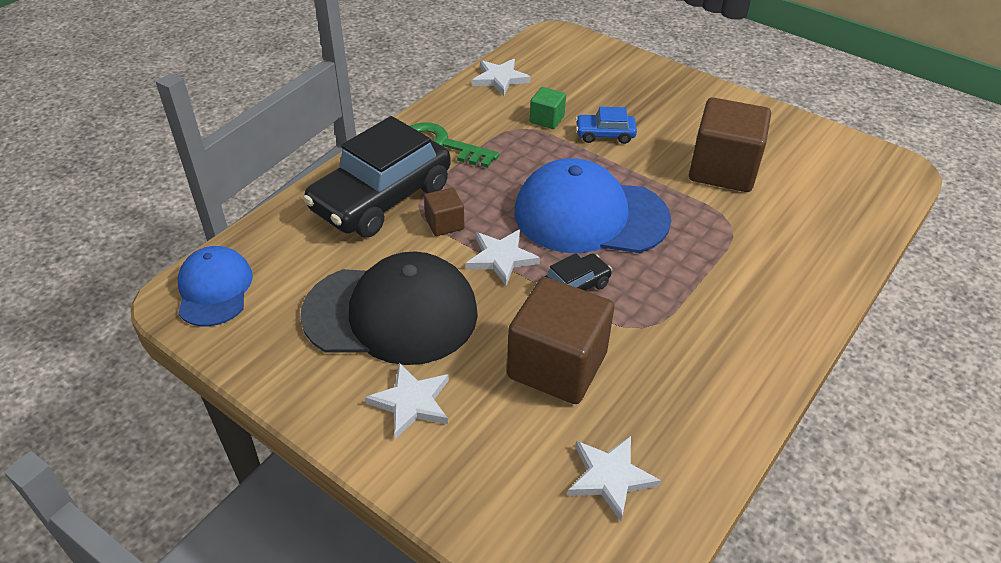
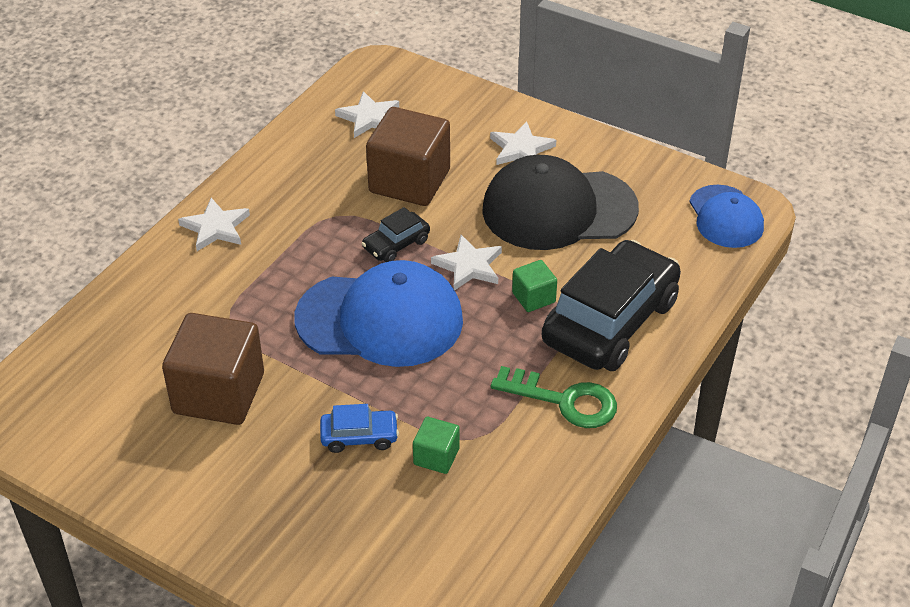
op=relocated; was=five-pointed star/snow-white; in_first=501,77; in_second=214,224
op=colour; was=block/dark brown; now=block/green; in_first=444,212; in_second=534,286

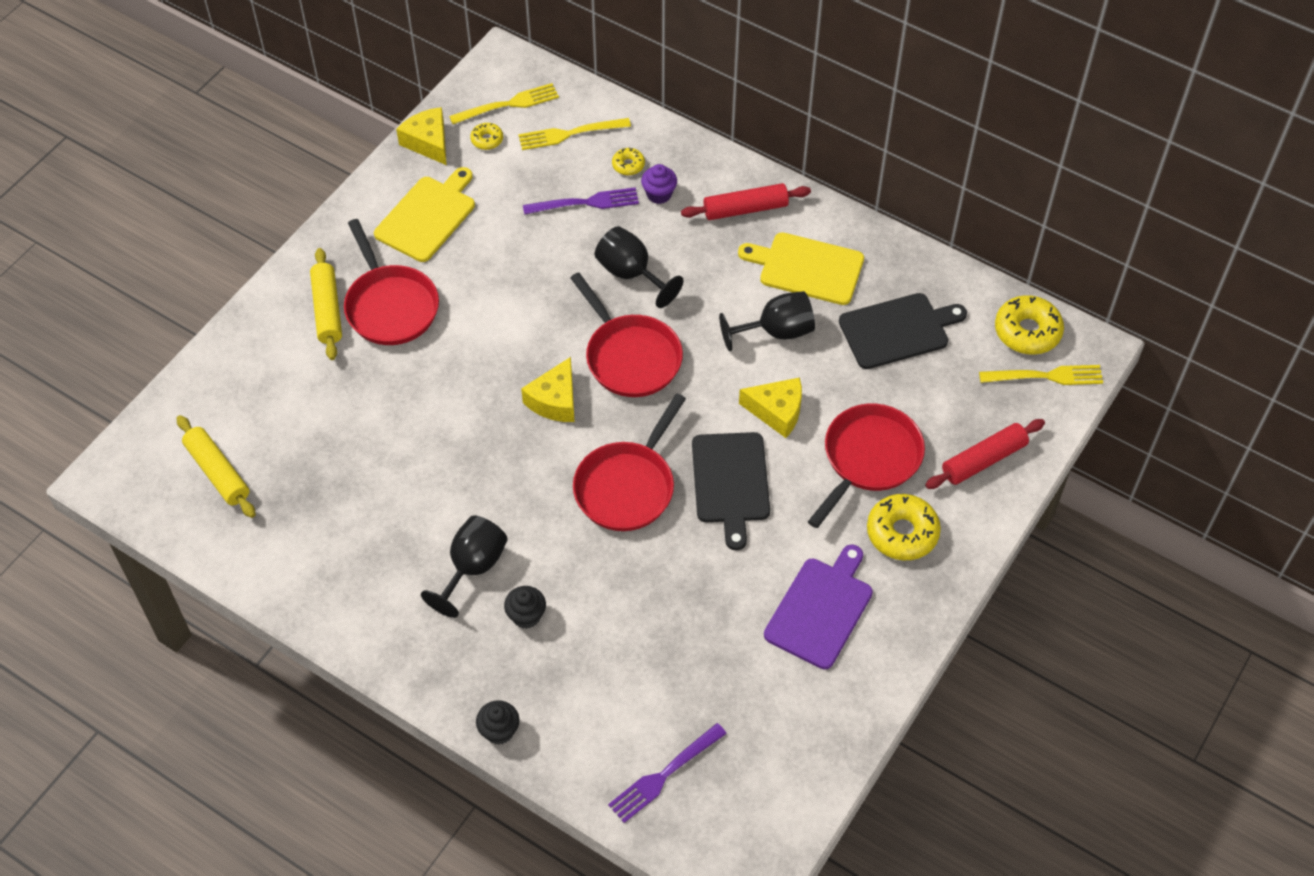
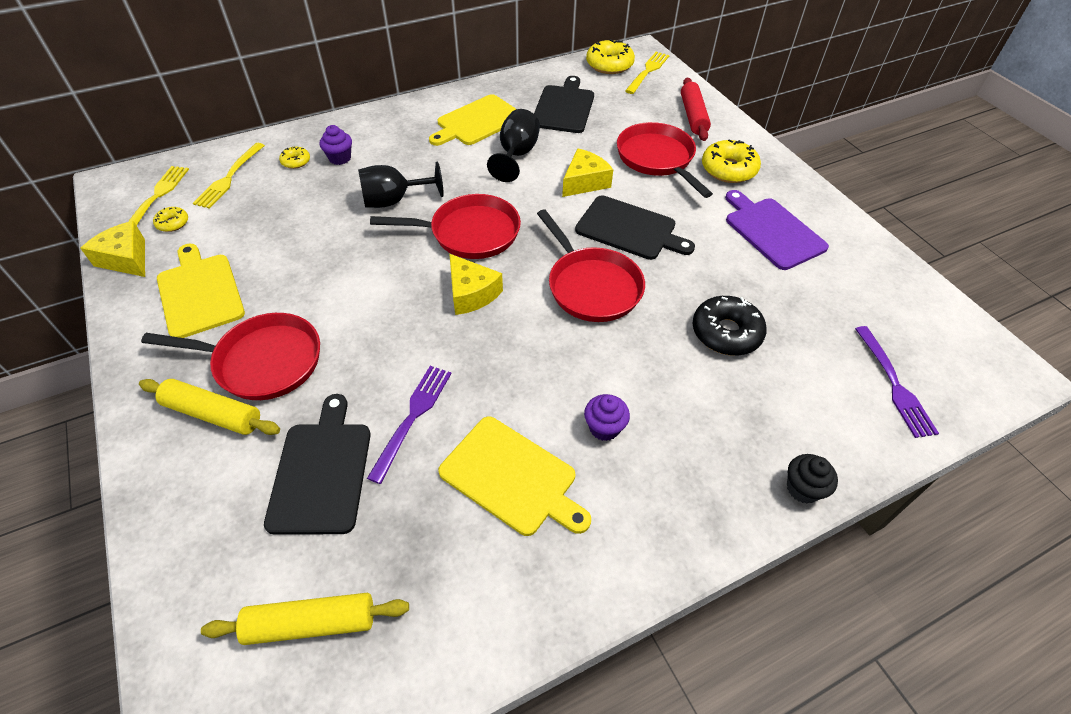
op=missing; was=cupcake/ebony; in_first=525,607
op=missing; was=rolling pin/scarlet; in_first=746,201
op=appeared; now=chopping board/ebony; in_second=317,464
op=appeared; now=chopping board/golden; in_second=514,476
op=appeared; now=donut/ebony; in_second=729,326
op=relocated; was=fork/purple; in_first=581,201; in_second=409,425
op=exchanged; was=goblet/ebony; now=cupcake/purple; in_first=464,566; in_second=607,417
op=spun; was=piece of cheese/golden; in_first=421,136; in_second=112,249; clockwise=45

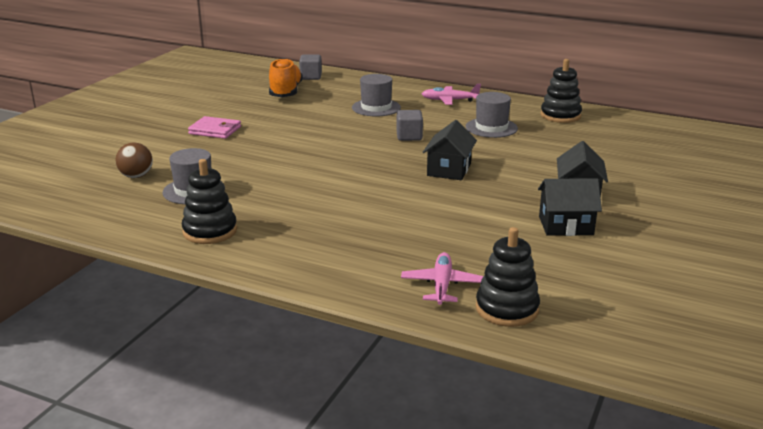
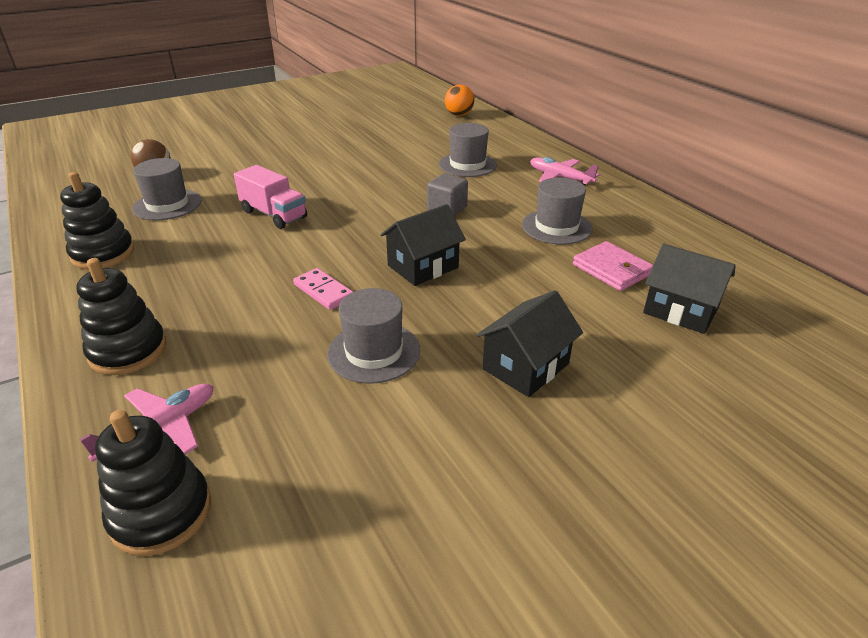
op=missing; was=sneaker/orange-coloured; in_first=286,77
op=appeared; now=toy truck/pink; in_second=270,197
op=appeared; now=domino tile/pink; in_second=323,289
op=appeared; now=top hat/grey; in_second=373,336
op=relocated; was=billfold/pink; in_first=214,127; in_second=613,266
op=relocated; was=house/ebony; in_first=570,207; in_second=689,289
op=relocated; was=stacking toy/ebony; in_first=561,91; in_second=121,316
op=exchanged; was=block/grey; now=ball/orange-coloured; in_first=310,67; in_second=459,100

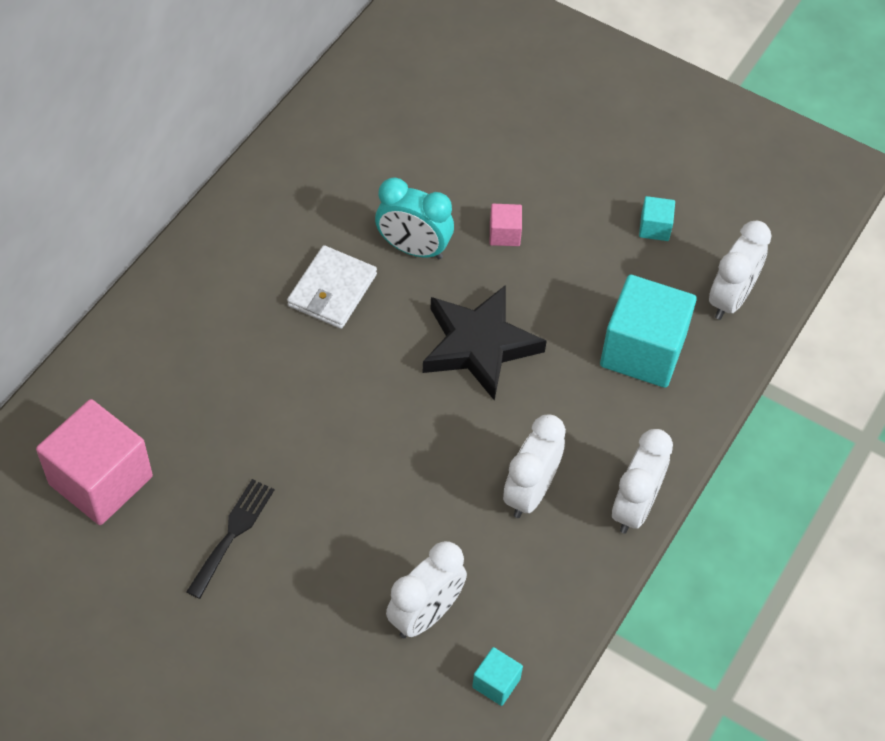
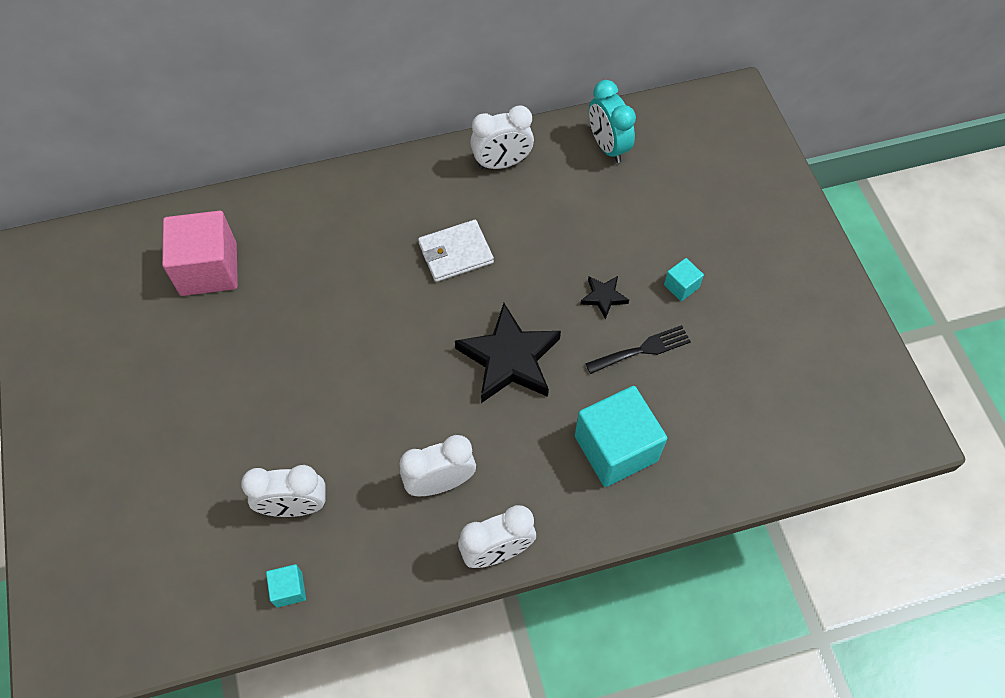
op=relocated; was=fork/ebony; in_first=230,539; in_second=638,349
op=relocated; was=alarm clock/teal; in_first=414,218; in_second=612,121
op=relocated; was=block/teal; in_first=657,218; in_second=684,279
op=relocated; was=alarm clock/snow-white; in_first=740,270; in_second=502,137
op=exchanged; was=block/pink; now=five-pointed star/ebony; in_first=506,225; in_second=604,297

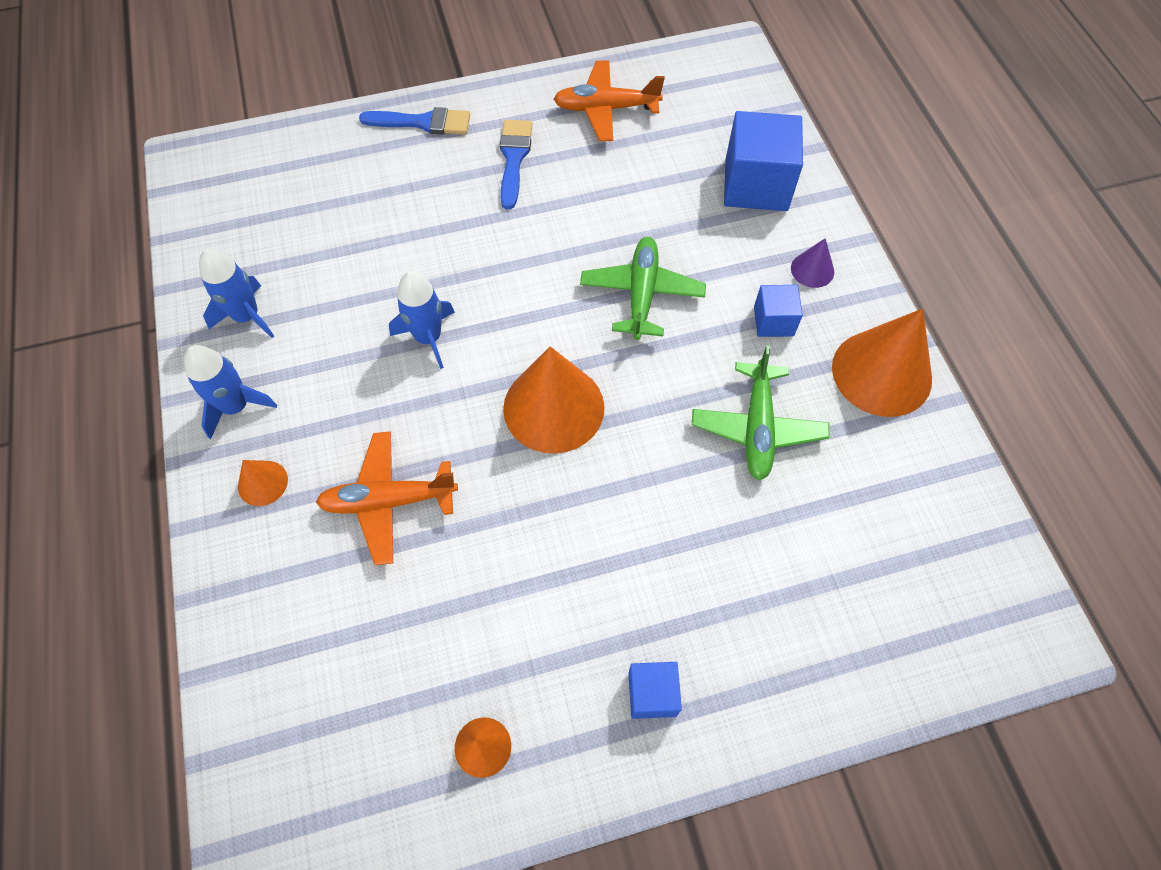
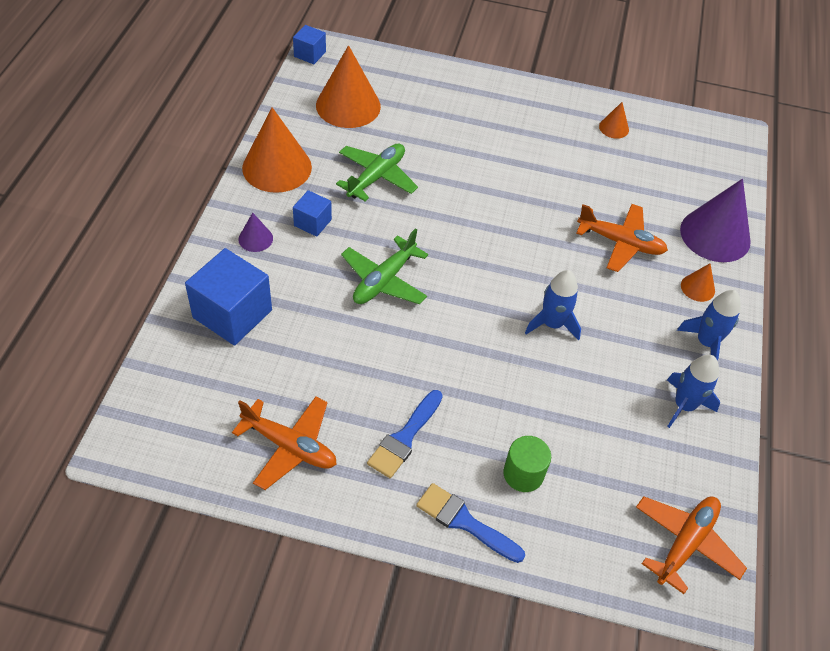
op=appeared; now=cylinder/green; in_second=527,464
op=appeared; now=toy plane/orange-coloured; in_second=691,545
op=appeared; now=solid cone/purple; in_second=715,220
op=relocated; was=solid cone/orange-coloured; in_first=554,400; in_second=348,86
op=relocated; was=block/cobalt; in_first=655,690; in_second=309,44

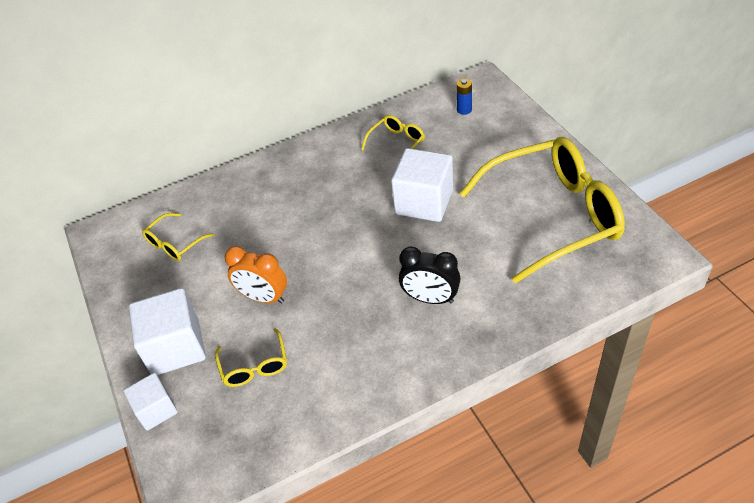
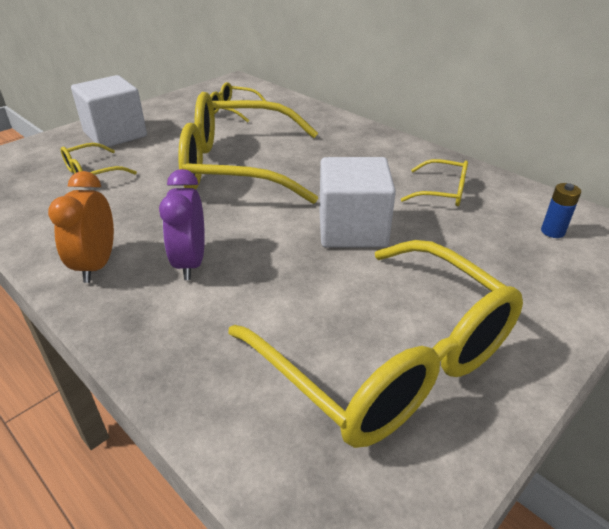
op=missing; was=block/snow-white; in_first=151,402
op=appeared; now=glasses/golden; in_second=248,148
op=relocated; was=alarm clock/orange-coloured; in_first=256,275; in_second=81,227
op=colour; was=alarm clock/ebony; now=alarm clock/purple; in_first=430,275; in_second=182,224

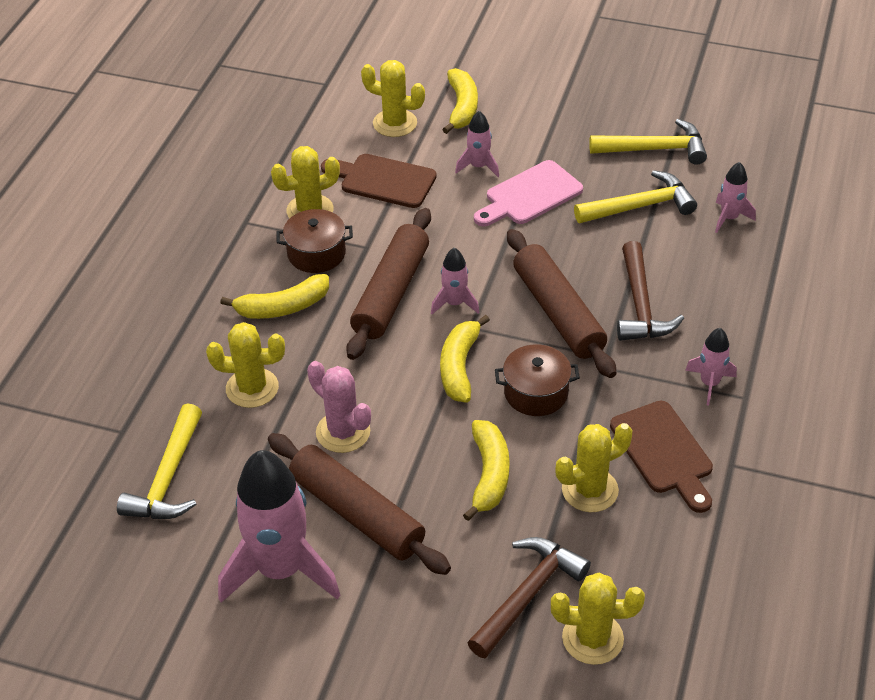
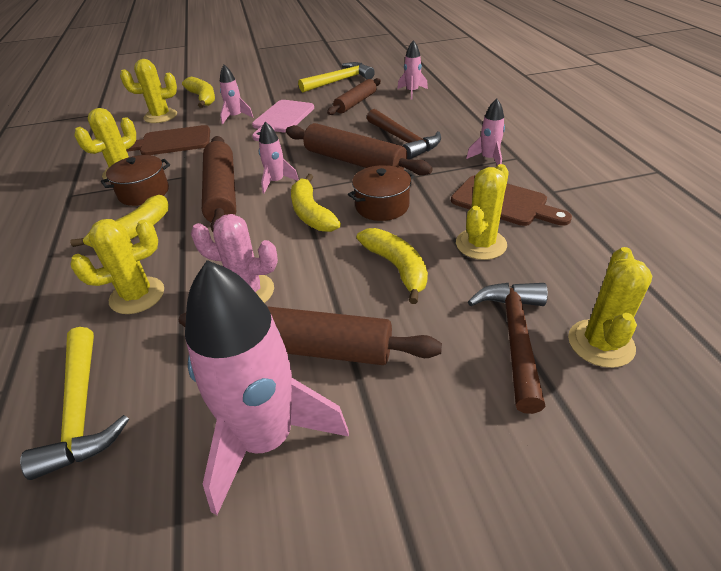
op=exchanged; was=hammer/golden; now=rolling pin/dark brown; in_first=635,196; in_second=354,96
op=spun; was=saguaro cactus/golden; in_first=598,619; in_second=610,307; clockwise=-45

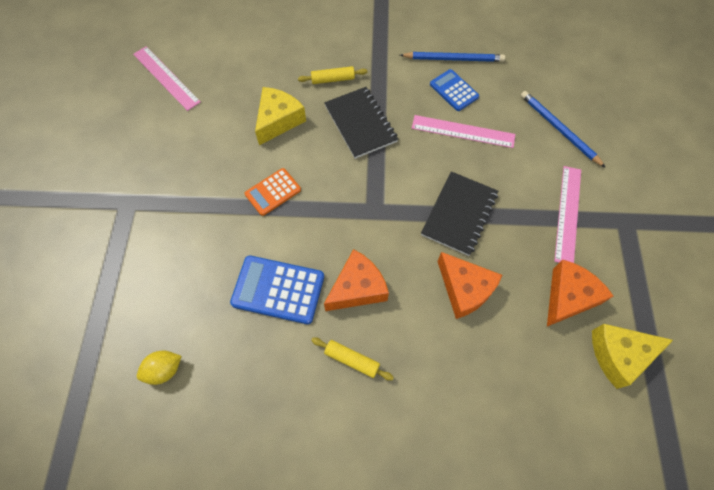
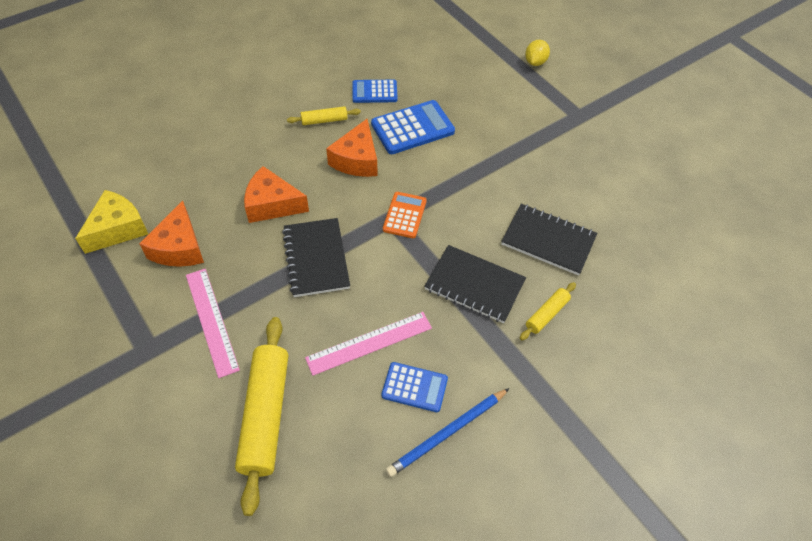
op=missing; was=ruler/pink; in_first=167,78
op=appeared; now=calculator/cobalt; in_second=375,91
op=relocated; was=lemon/golden; in_first=159,368; in_second=537,53
op=relocated; was=calculator/orange-coloured; in_first=273,192; in_second=405,215
op=exchanged; was=piece of cheese/golden; now=notepad/ebony; in_first=280,116; in_second=549,240
op=exchanged; was=pencil/cobalt; now=rolling pin/golden; in_first=563,129; in_second=261,416

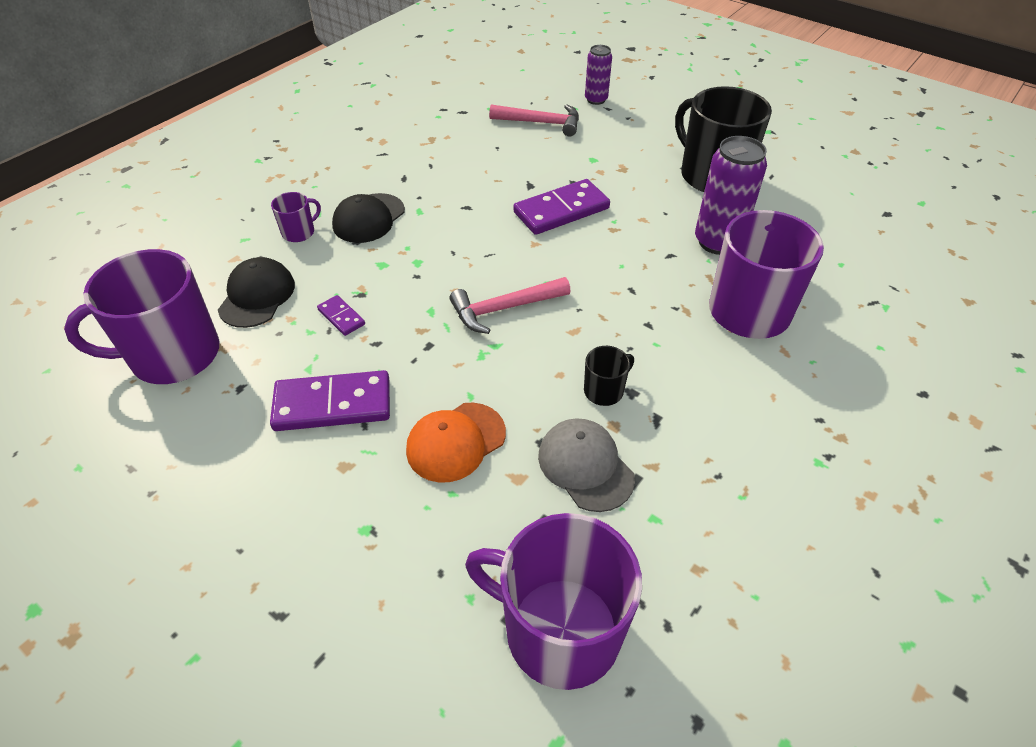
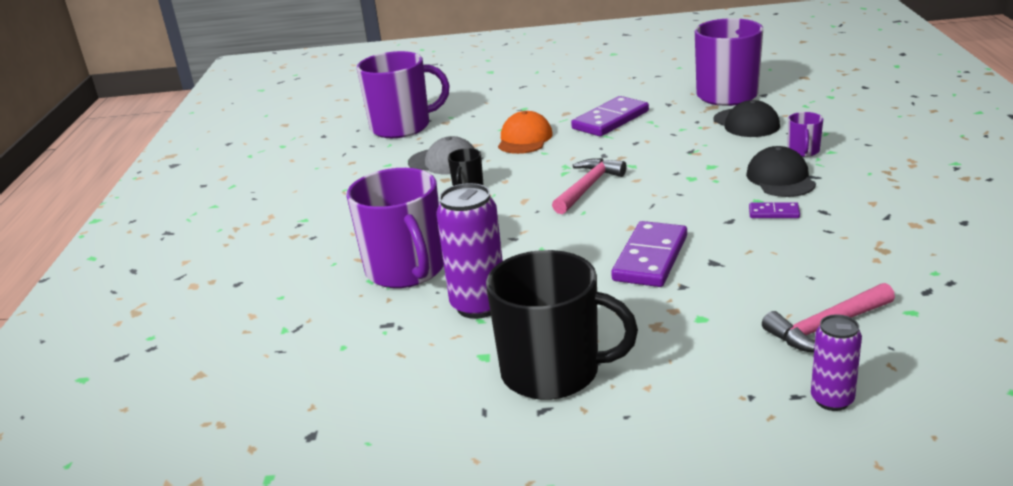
op=relocated; was=domino tile/purple; in_first=341,315; in_second=774,210

